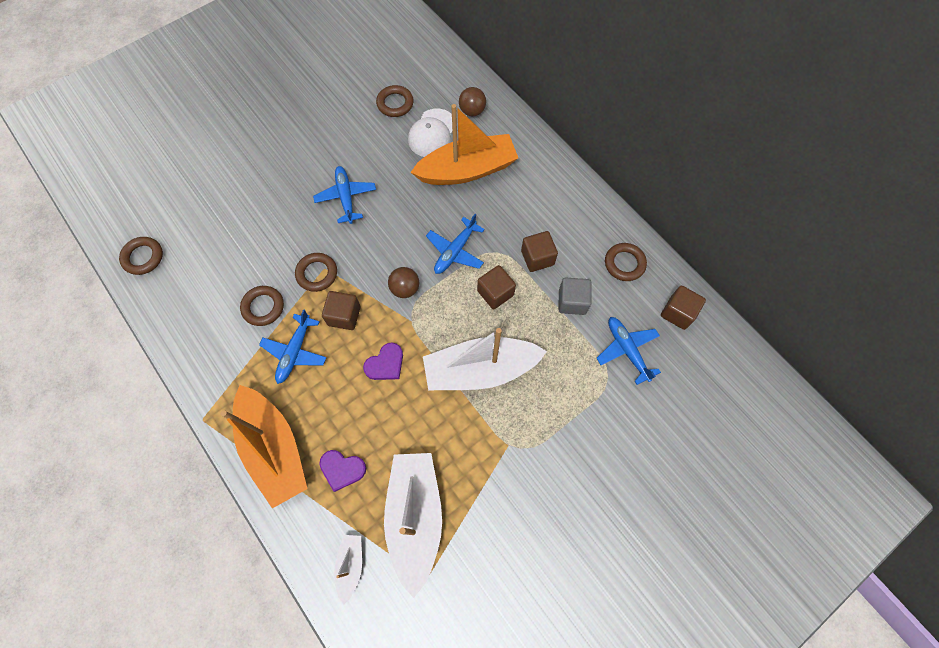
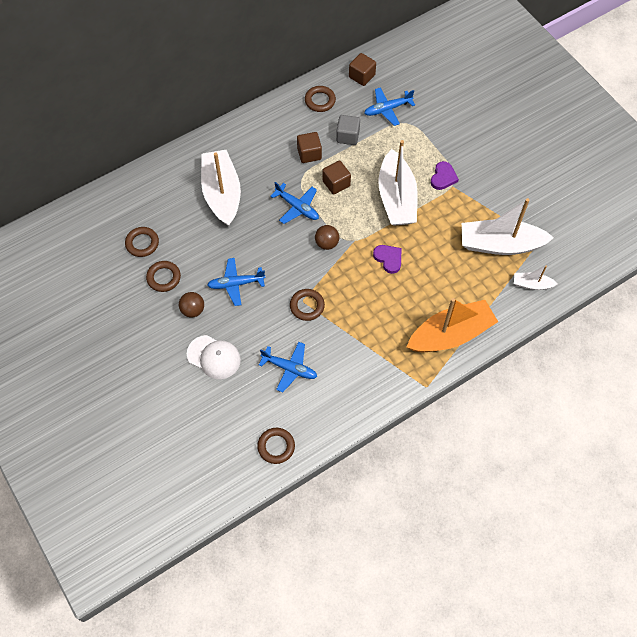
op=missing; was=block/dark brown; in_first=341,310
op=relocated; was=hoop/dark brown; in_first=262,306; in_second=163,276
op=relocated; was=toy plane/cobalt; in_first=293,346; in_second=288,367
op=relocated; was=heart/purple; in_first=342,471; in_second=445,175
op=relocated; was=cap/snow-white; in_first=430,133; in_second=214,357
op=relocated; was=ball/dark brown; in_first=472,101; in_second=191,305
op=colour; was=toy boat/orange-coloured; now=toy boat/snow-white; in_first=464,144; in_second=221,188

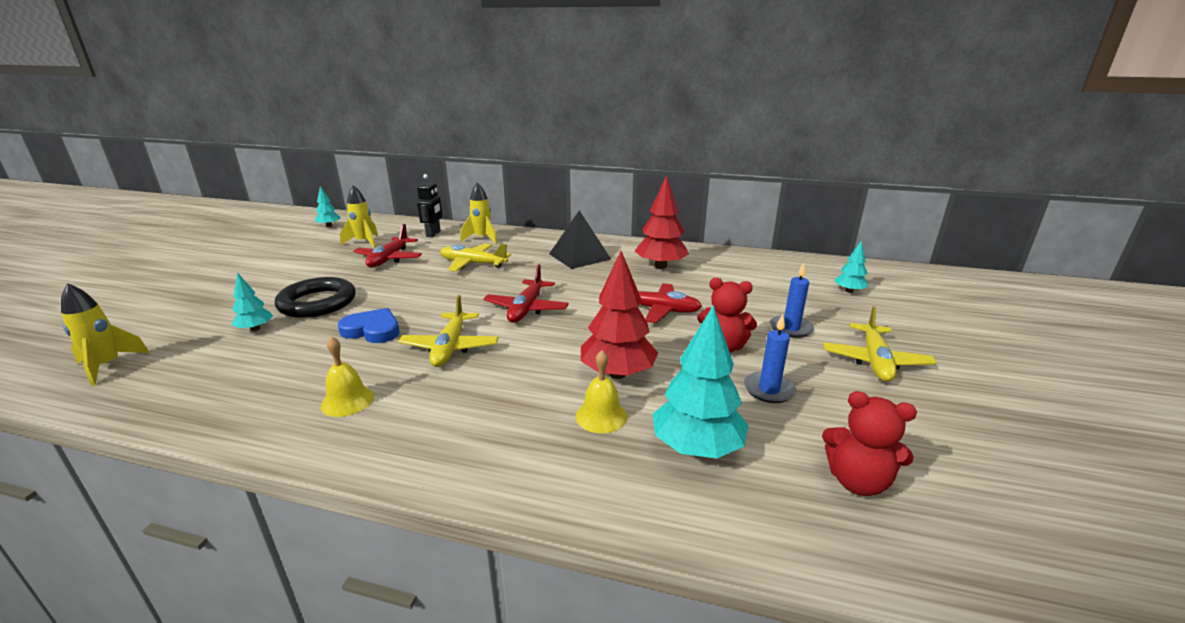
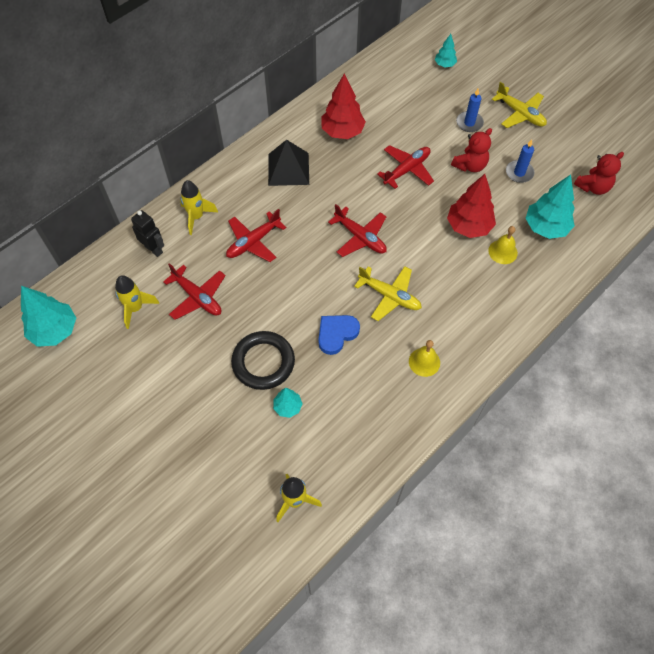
op=colour; was=toy plane/golden; now=toy plane/scarlet; in_first=475,257; in_second=256,235
op=size; was=fir tree/teal; in_first=327,206; in_second=48,316; ratio=1.86

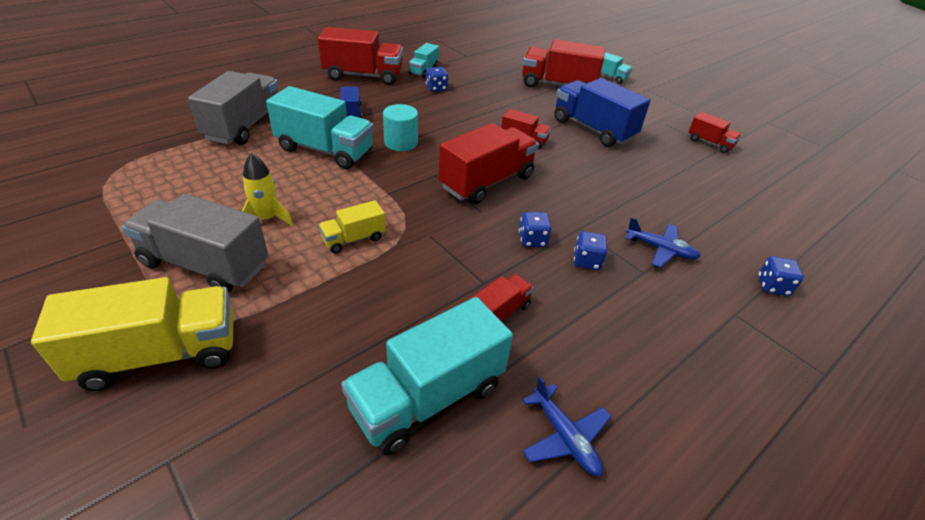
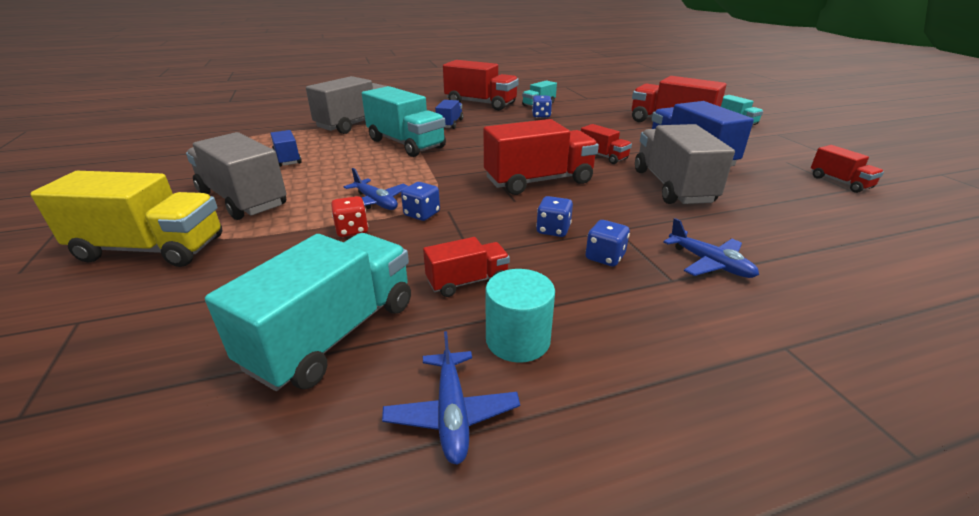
op=missing; was=toy rocket/golden; in_first=267,189
op=appeared; now=toy truck/cobalt; in_second=286,148
op=appeared; now=dice/scarlet; in_second=349,216
op=appeared; now=toy truck/grey; in_second=685,164
op=relocated; was=cylinder/teal; in_first=400,127; in_second=520,316
op=relocated; was=dice/cobalt; in_first=780,276; in_second=420,201
op=exchanged; was=toy truck/golden; now=toy plane/cobalt; in_first=352,227; in_second=376,189
op=spun; was=toy truck/teal; in_first=427,376; in_second=308,312; clockwise=135

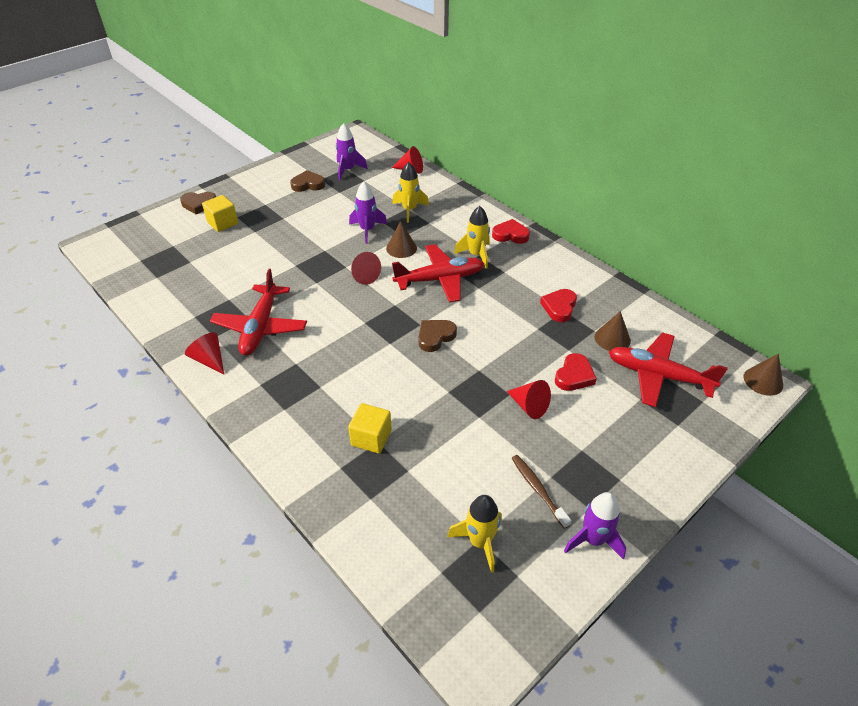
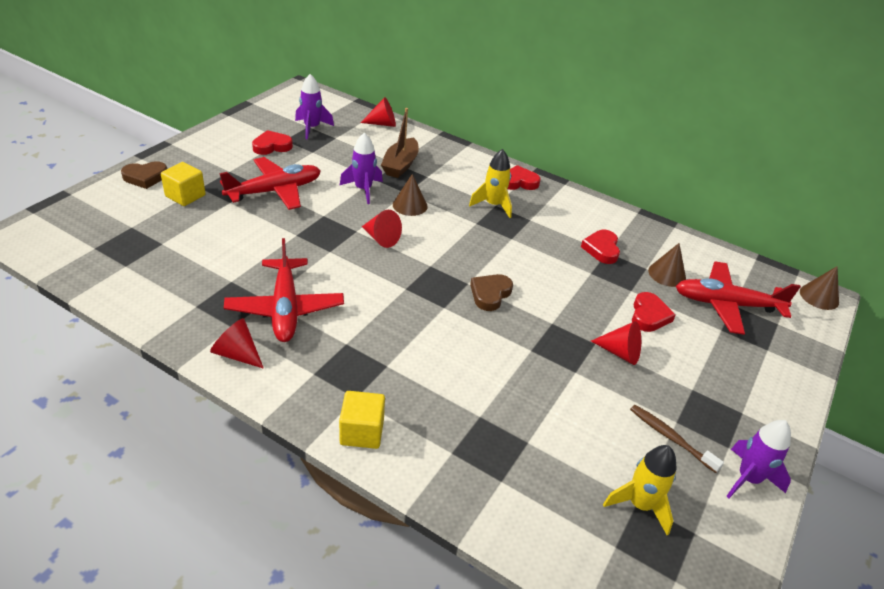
op=relocated; was=block/golden; in_first=370,428; in_second=362,420
op=relocated; was=toy plane/scarlet; in_first=438,273; in_second=270,183
op=exchanged; was=toy rocket/golden; now=toy boat/dark brown; in_first=410,192; in_second=400,143
op=colour; was=heart/dark brown; now=heart/scarlet; in_first=307,181; in_second=272,142

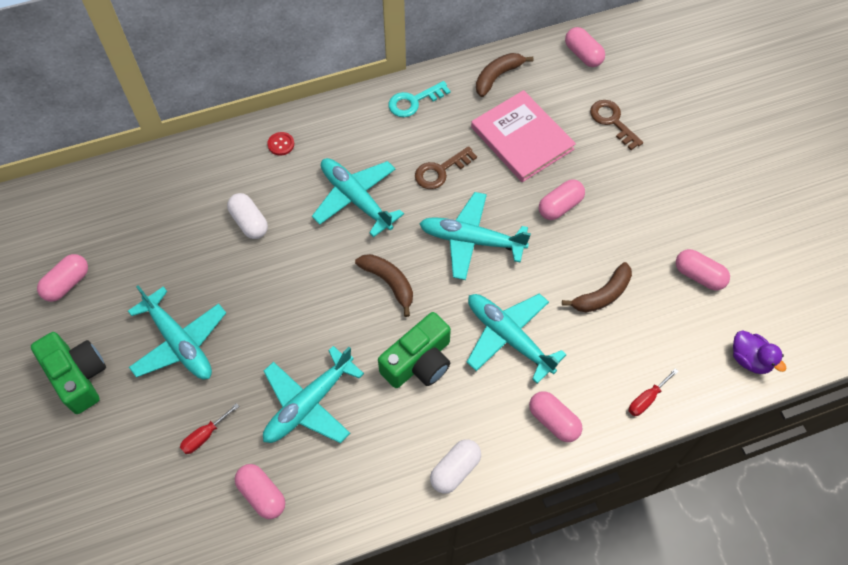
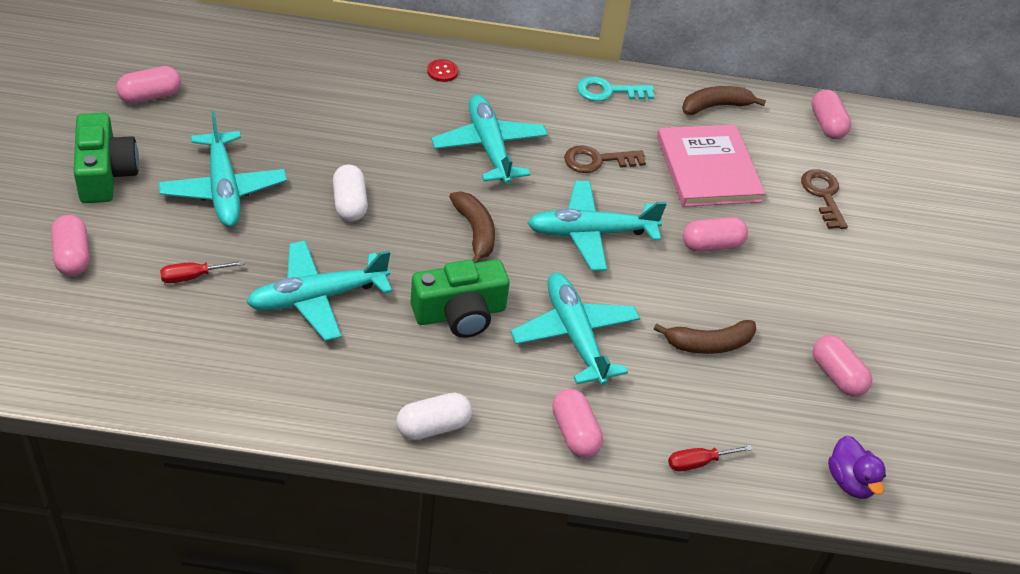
op=relocated; was=pill/snow-white; in_first=247,216; in_second=350,193
op=relocated; was=pill/pink; in_first=260,491; in_second=70,245
op=spun; was=toy plane/teal; in_first=475,236; in_second=597,226; clockwise=-45

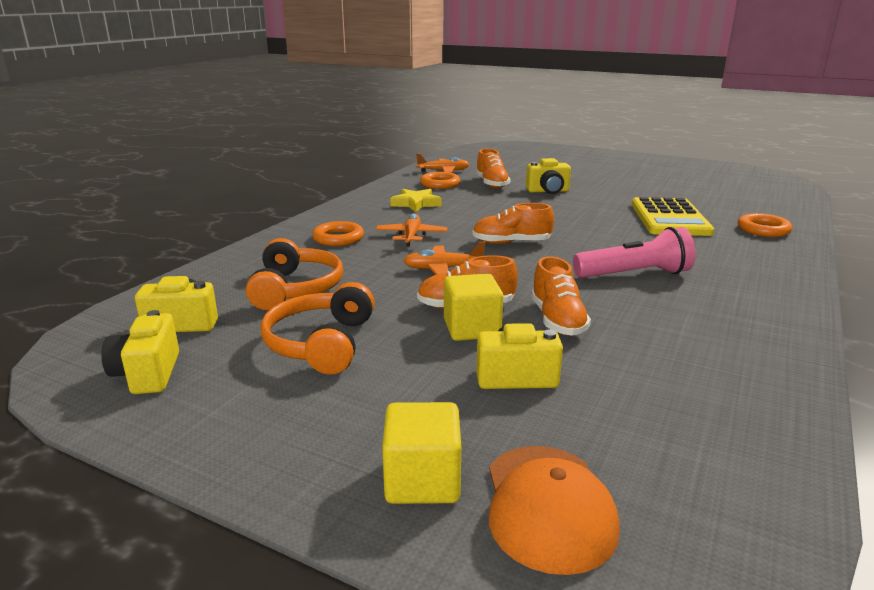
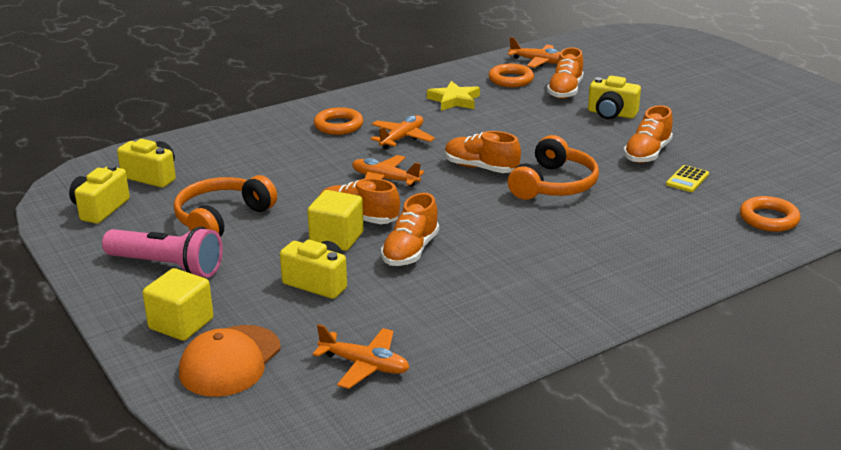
op=appeared; now=toy plane/orange-coloured; in_second=361,356
op=appeared; now=sneaker/orange-coloured; in_second=648,134
op=relocated; was=headset/orange-coloured; in_first=294,274; in_second=553,167
op=relocated; was=pocket torch/pink; in_first=634,252; in_second=162,251
op=size; was=calculator/golden; in_first=673,216; in_second=687,178; ratio=0.42

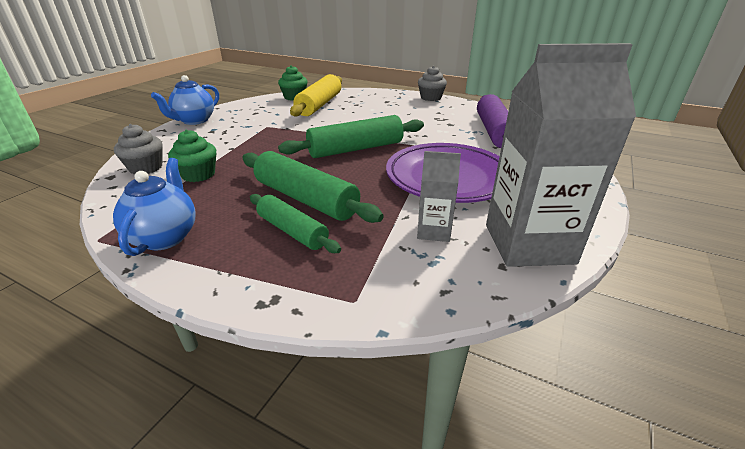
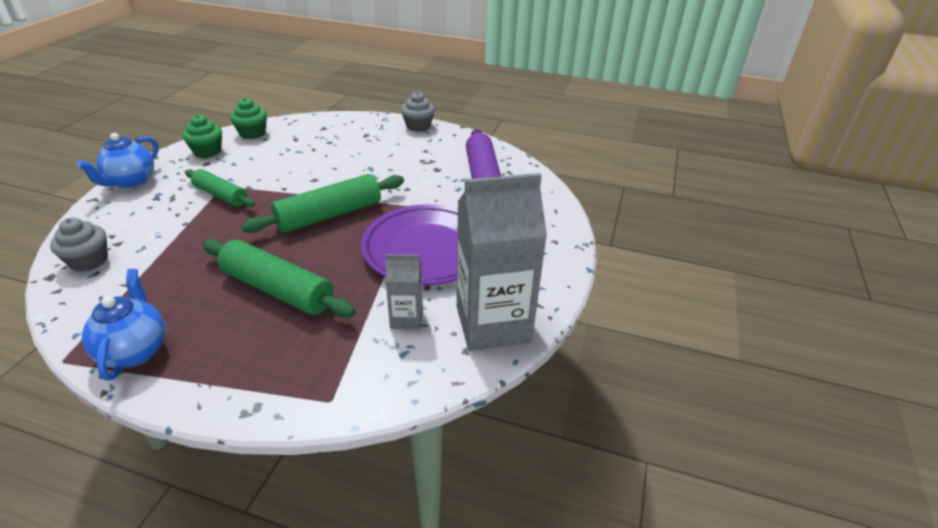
op=missing; was=rolling pin/golden; in_first=316,95
op=relocated; was=cupcake/green; in_first=192,156; in_second=202,136
op=relocated; was=rolling pin/green; in_first=295,223; in_second=220,188

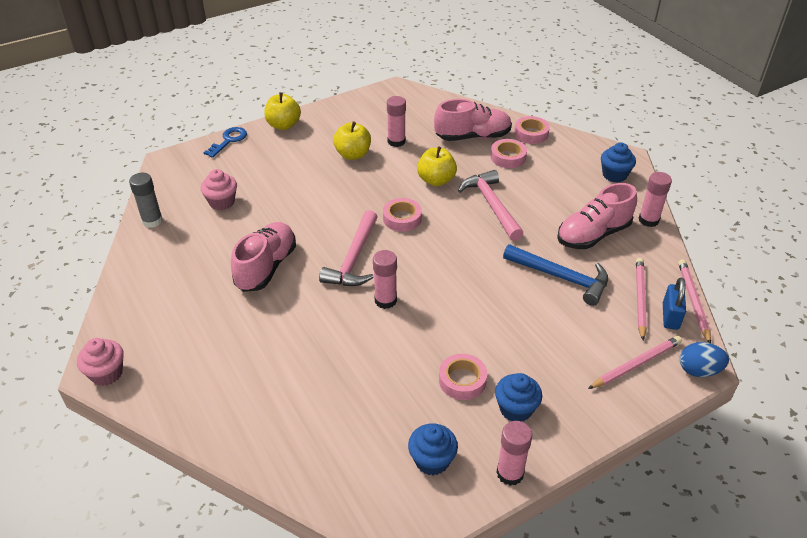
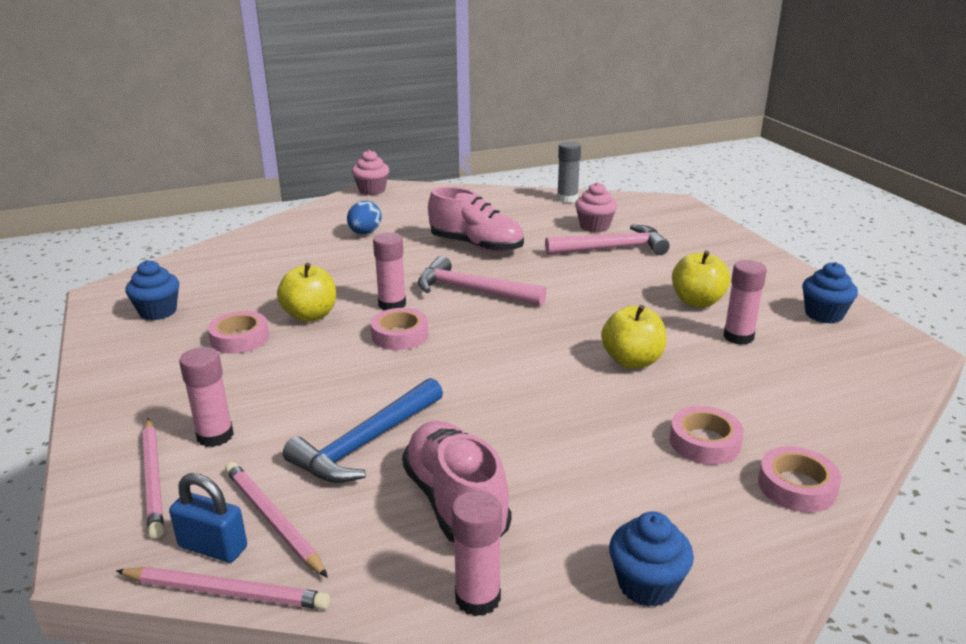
op=missing; was=door key/cobalt; in_first=225,142
op=missing; was=sneaker/pink; in_first=473,120
op=relocated; was=toy apple/golden; in_first=282,111; in_second=306,292
op=relocated; was=sticky tape/pink; in_first=402,215; in_second=399,329
op=relocated; was=hammer/pink; in_first=491,205; in_second=607,240
op=relocated; was=cupcake/cobalt; in_first=518,397; in_second=830,293
op=relocated; was=stick of glue/pink; in_first=514,453; in_second=206,397
op=relocated; was=egg/cobalt; in_first=704,359; in_second=364,217
op=spun; was=pencil/pink; in_first=641,299; in_second=276,520; clockwise=-150

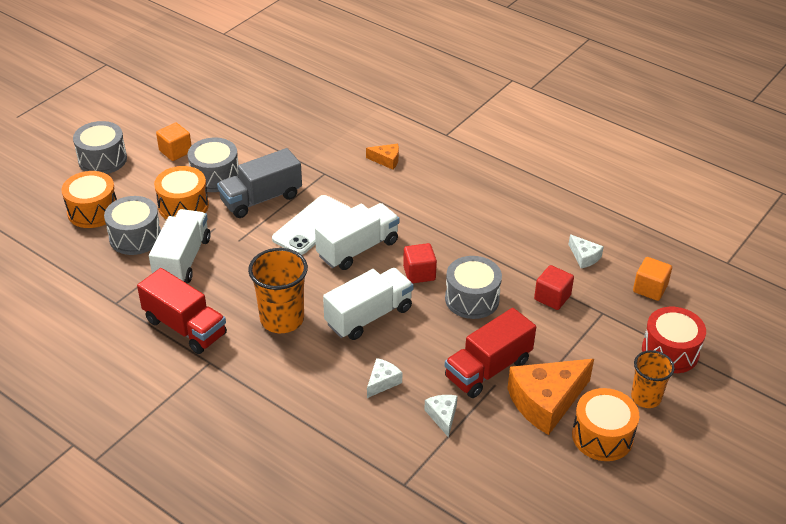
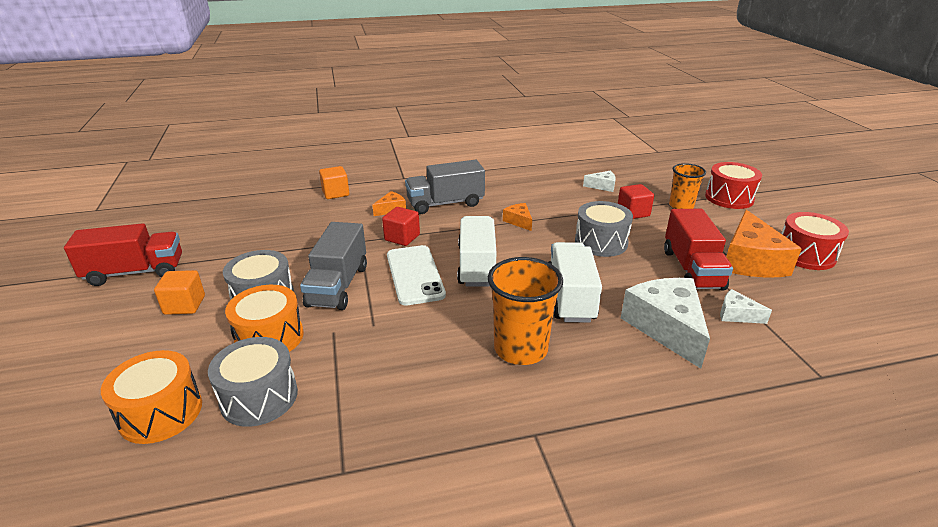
op=missing; was=toy drum/grey; in_first=100,147
op=missing; was=toy truck/snow-white; in_first=180,246
op=appeared; now=toy truck/grey; in_second=445,187
op=appeared; now=piece of cheese/orange-coloured; in_second=517,217
op=relocated; was=toy truck/scarlet; in_first=182,311; in_second=123,254
op=relocated; was=block/scarlet; in_first=420,263; in_second=401,226
op=relocated; was=cup/orange-coloured; in_first=653,379; in_second=687,186
op=relocated; was=block/orange-coloured; in_first=652,279; in_second=334,182
op=colour; was=toy drum/orange-coloured; now=toy drum/scarlet; in_first=605,424; in_second=815,241
op=size; was=piece of cheese/snow-white; in_first=384,378; in_second=665,323; ratio=2.1

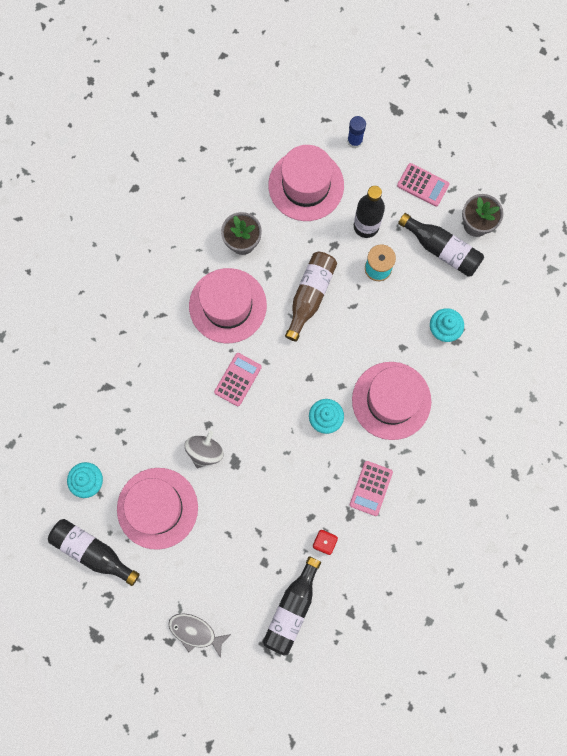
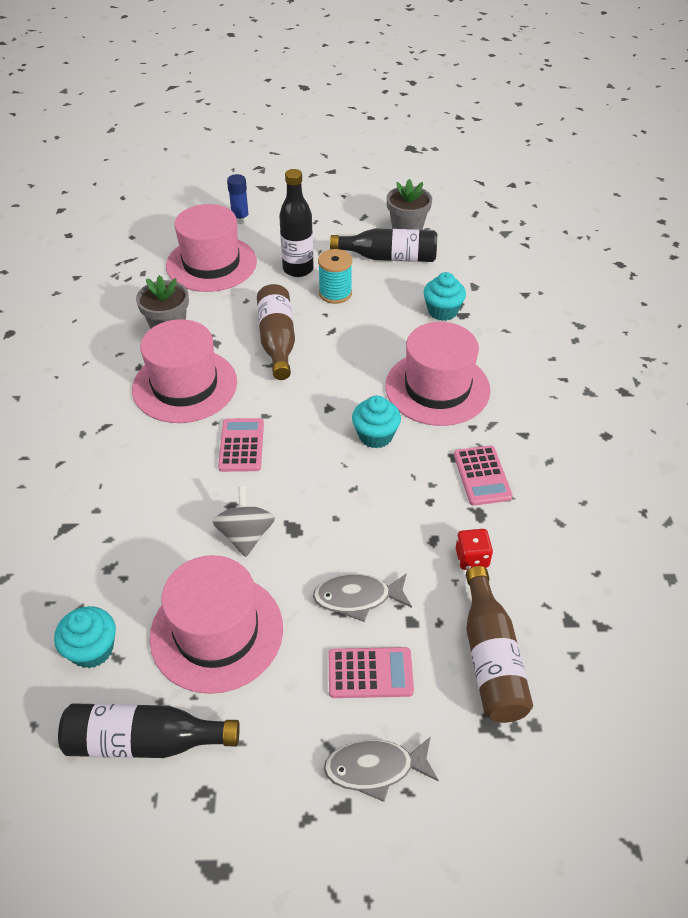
op=appeared; now=toy fish/grey; in_second=362,597
op=relocated; was=calculator/pink; in_first=423,184; in_second=371,672
op=colour; was=drink bottle/ebony; now=drink bottle/dark brown; in_first=292,606; in_second=499,644

